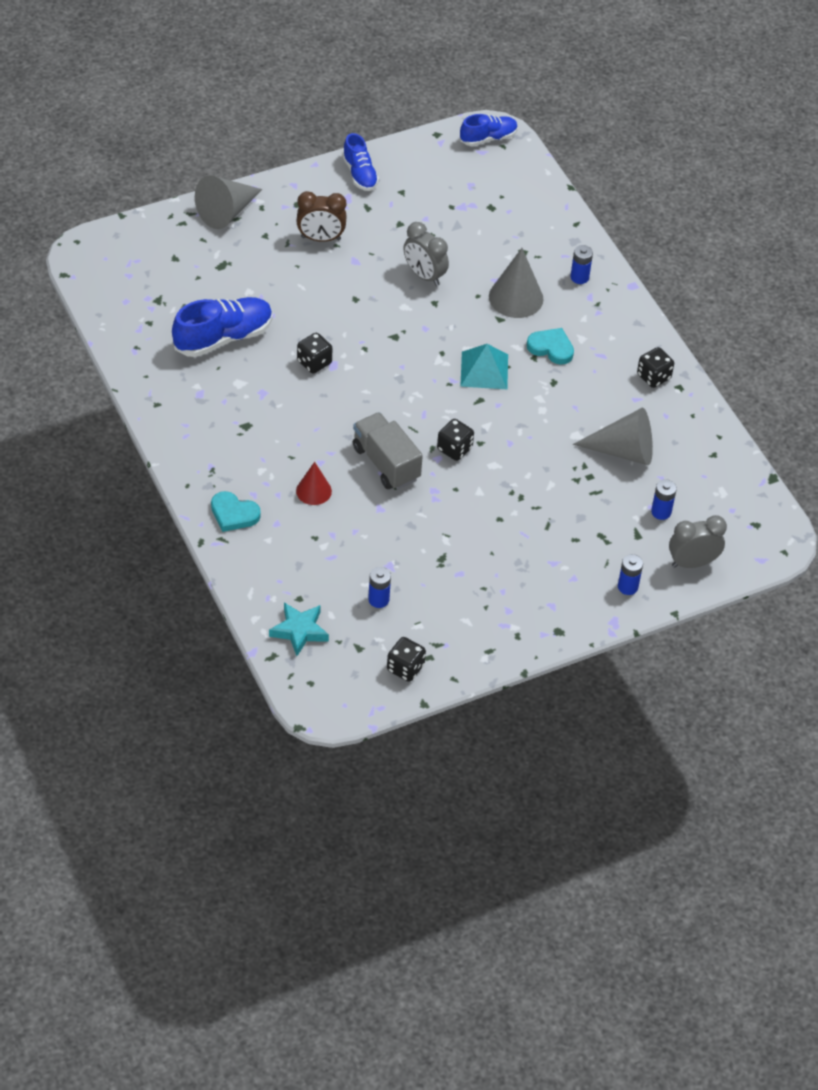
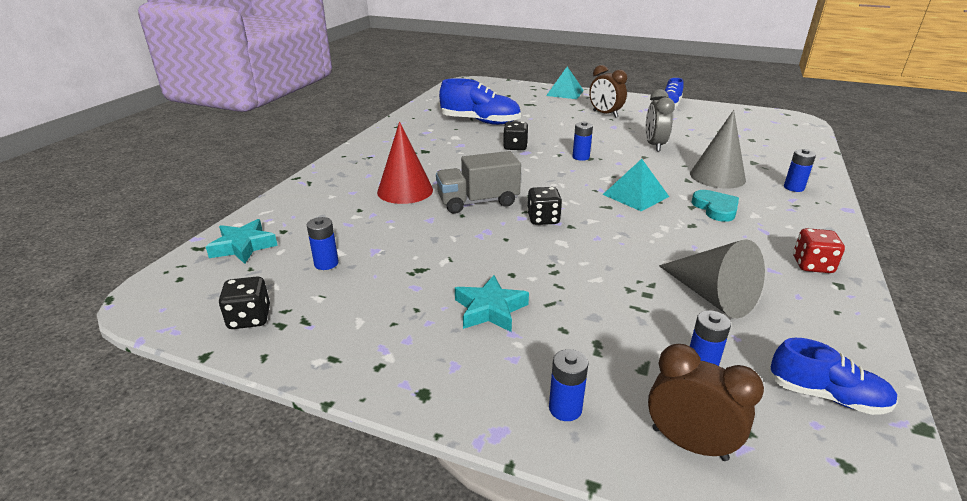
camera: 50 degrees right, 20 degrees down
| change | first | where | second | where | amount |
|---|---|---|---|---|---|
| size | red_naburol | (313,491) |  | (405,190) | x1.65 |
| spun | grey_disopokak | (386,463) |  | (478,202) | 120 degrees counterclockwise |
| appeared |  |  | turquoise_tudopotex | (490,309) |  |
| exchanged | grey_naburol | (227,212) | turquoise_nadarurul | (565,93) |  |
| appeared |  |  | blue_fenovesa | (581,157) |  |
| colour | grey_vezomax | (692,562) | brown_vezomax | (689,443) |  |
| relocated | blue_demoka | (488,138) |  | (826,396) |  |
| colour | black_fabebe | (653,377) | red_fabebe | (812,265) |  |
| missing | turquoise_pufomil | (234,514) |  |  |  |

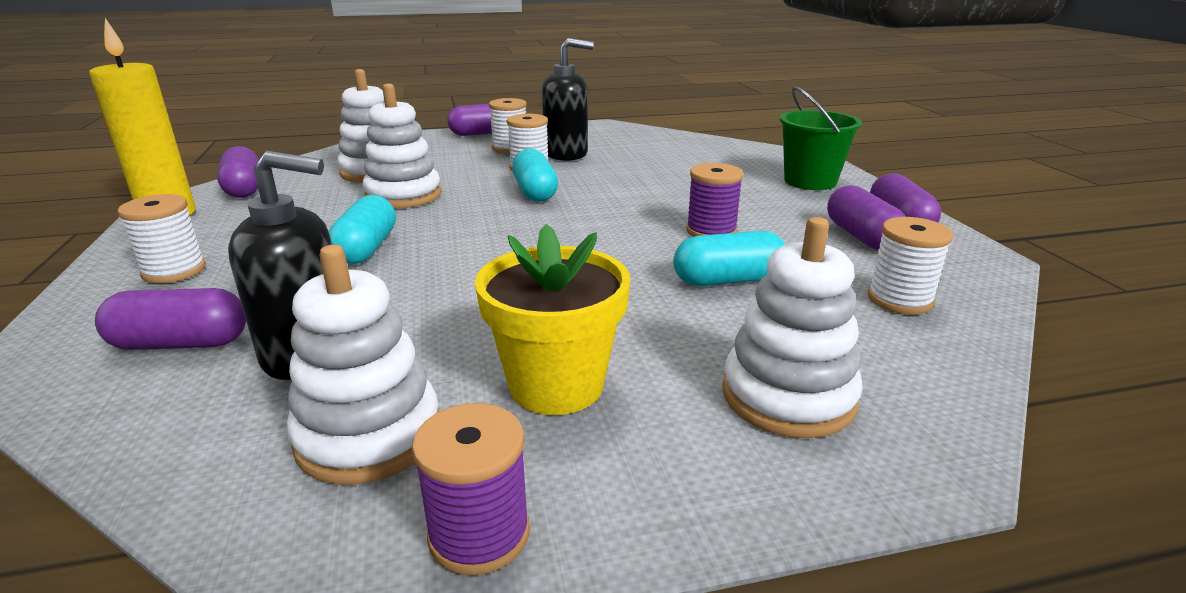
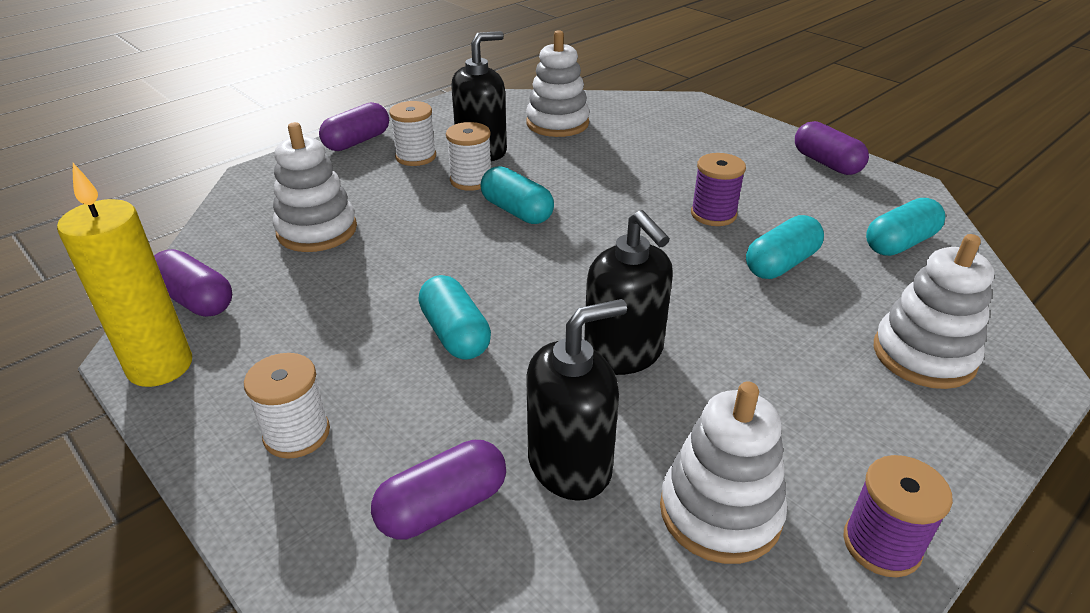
camera: 30 degrees left, 10 degrees up
| change | first | where | second | where | amount |
|---|---|---|---|---|---|
| relocated | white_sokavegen | (403,195) |  | (557,123) |  |
| appeared |  |  | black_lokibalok | (623,353) |  |
| exchanged | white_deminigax | (899,300) | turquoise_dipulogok | (899,243) |  |
| missing | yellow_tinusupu | (556,385) |  |  |  |
| missing | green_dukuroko | (810,181) |  |  |  |
| missing | purple_dipulogok | (861,237) |  |  |  |

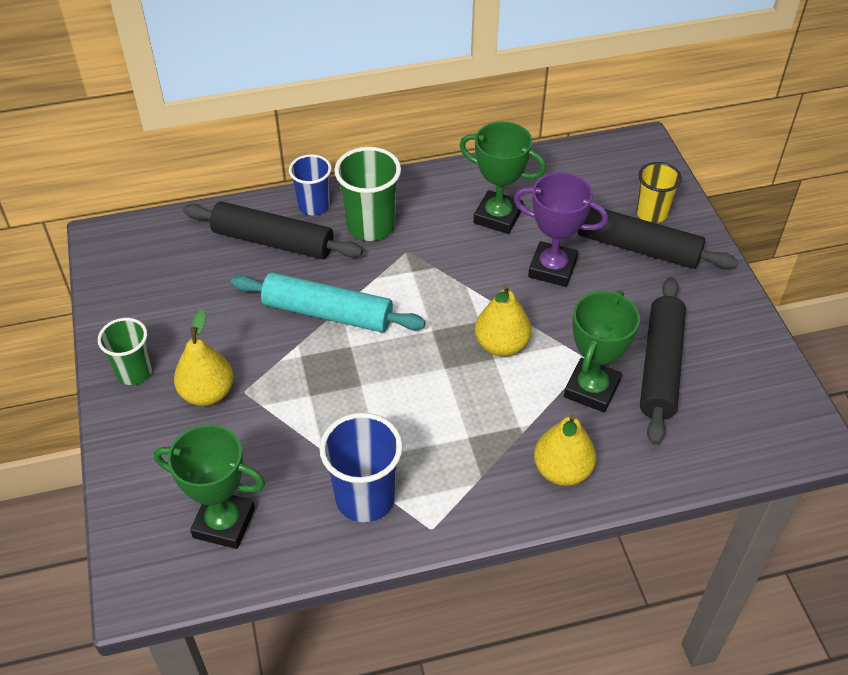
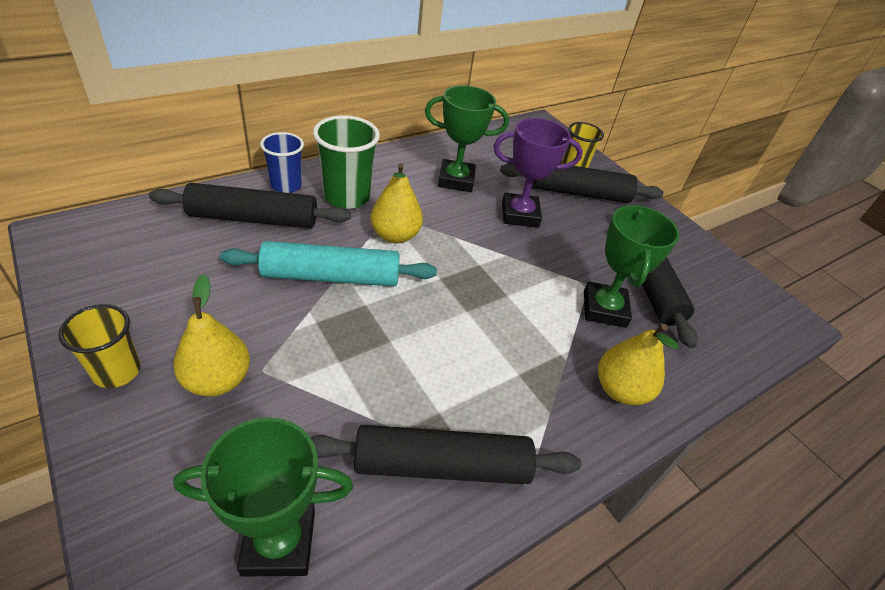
camera: 25 degrees left, 5 degrees down
| change | first | where | second | where | amount |
|---|---|---|---|---|---|
| colour | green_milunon | (134,372) | yellow_milunon | (117,371) |  |
| exchanged | blue_milunon | (365,498) | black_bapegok | (441,465) |  |
| relocated | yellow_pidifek | (501,345) |  | (395,235) |  |

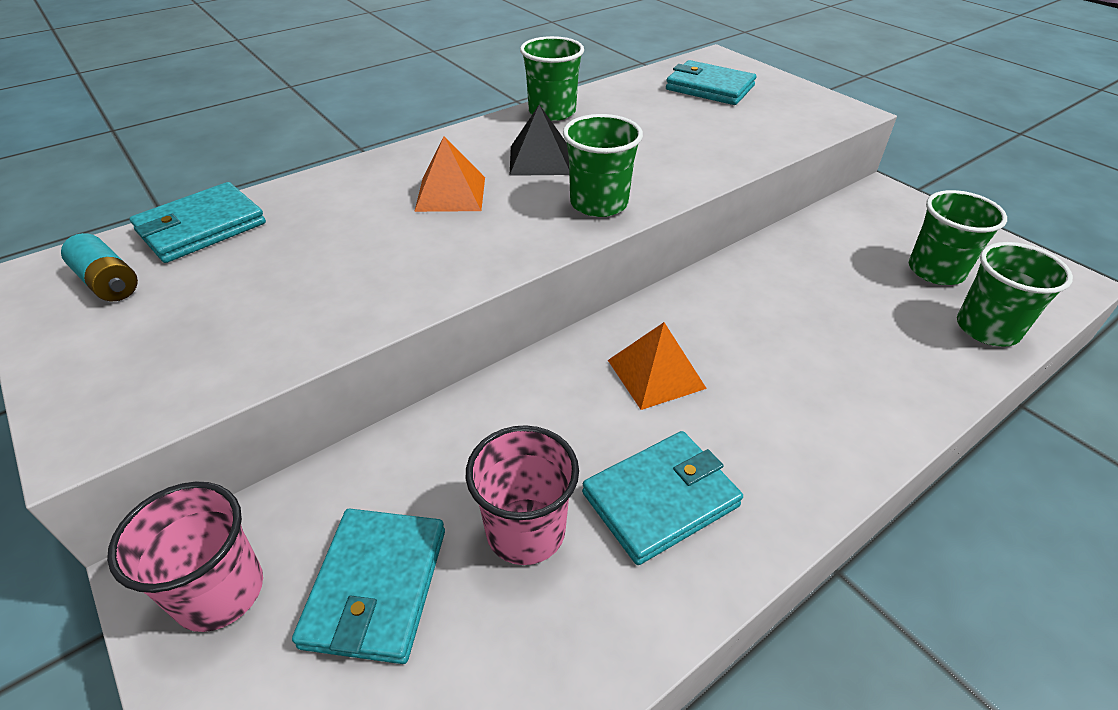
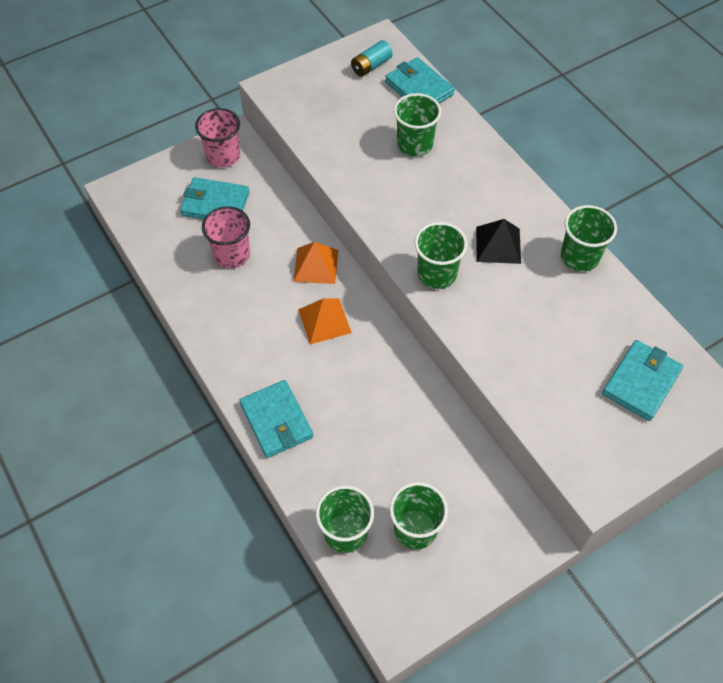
camera: 95 degrees right, 15 degrees up
| change | first | where | second | where | amount |
|---|---|---|---|---|---|
| relocated | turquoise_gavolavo | (660,499) |  | (276,421) |  |
| relocated | orange_nadarurul | (450,194) |  | (316,265) |  |
| appeared |  |  | green_milunon | (415,144) |  |

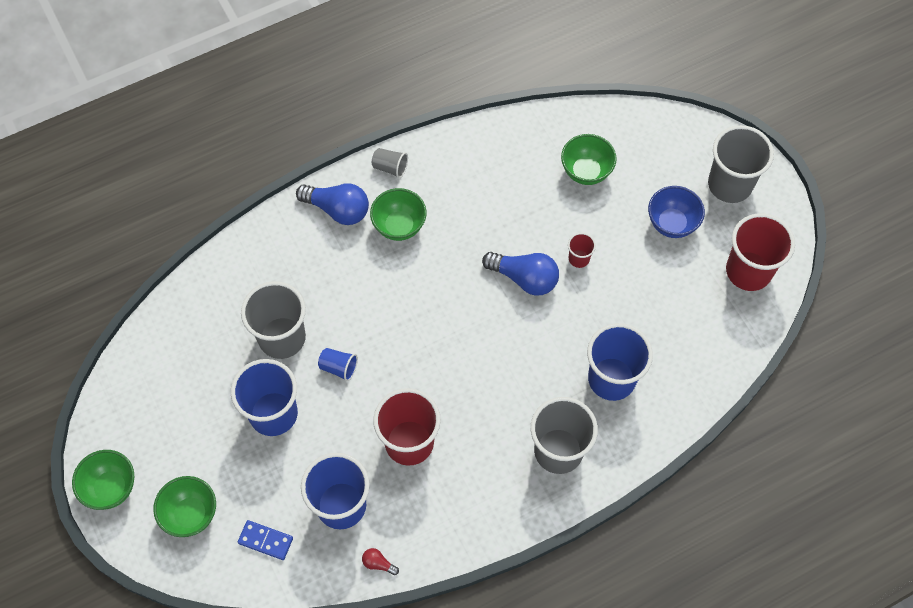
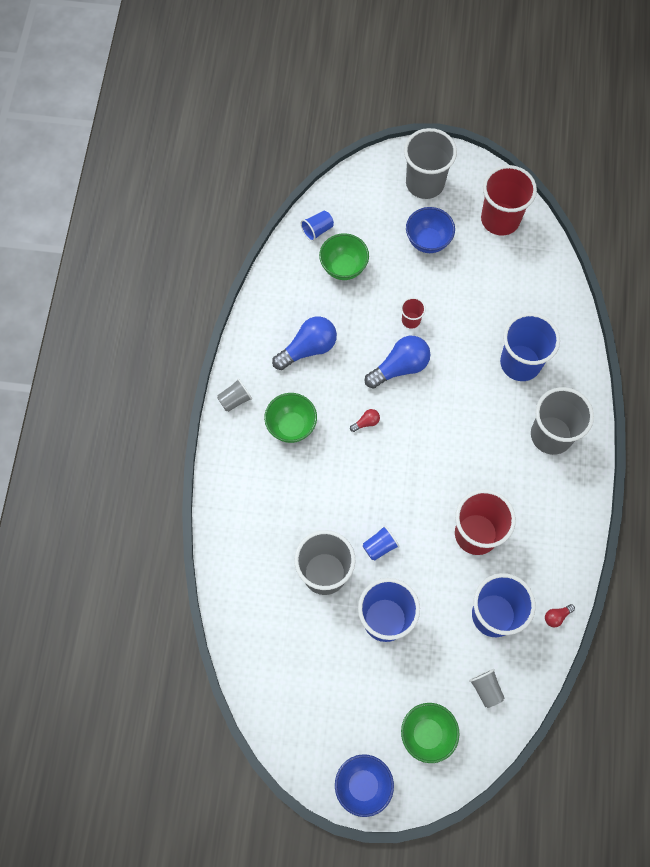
camera: 55 degrees left, 5 degrees up
| change | first | where | second | where | amount |
|---|---|---|---|---|---|
| relocated | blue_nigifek | (337,209) |  | (308,348) |  |
| appeared |  |  | blue_milunon | (317,230) |  |
| colour | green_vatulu | (111,488) | blue_vatulu | (363,785) |  |
| appeared |  |  | red_nigifek | (366,422) |  |
| exchanged | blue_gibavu | (265,541) | grey_milunon | (486,689) |  |

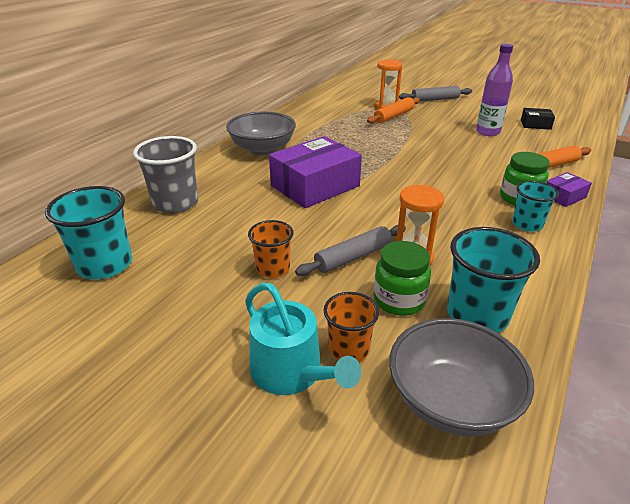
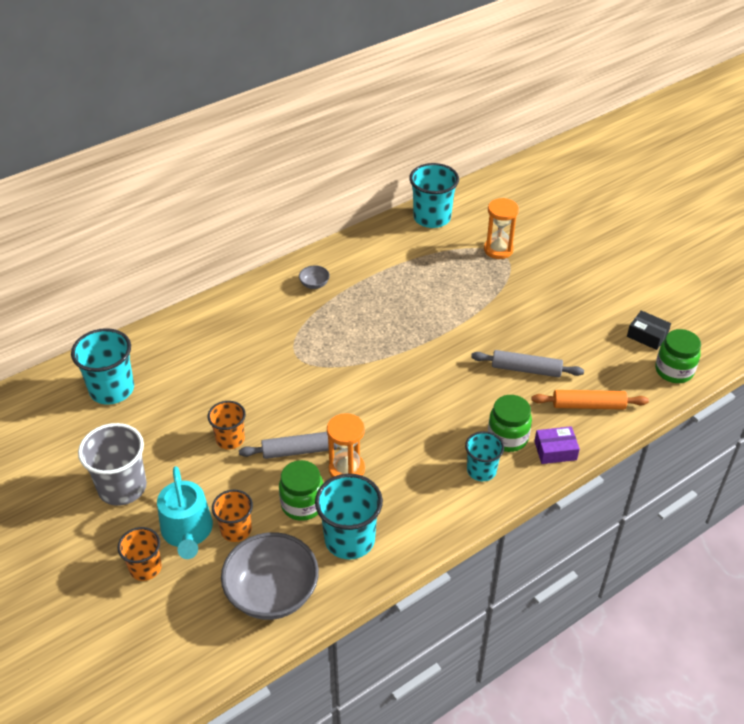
camera: 25 degrees right, 10 degrees up
| change | first | where | second | where | amount |
|---|---|---|---|---|---|
| relocated | grey_milunon | (175,203) |  | (122,487) |  |
| appeared |  |  | orange_milunon | (145,568) |  |
| size | grey_vatulu | (262,149) |  | (314,284) | x0.42 |
| appeared |  |  | turquoise_milunon | (432,218) |  |
| relocated | grey_bapegok | (435,99) |  | (526,369) |  |
| appeared |  |  | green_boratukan | (674,371) |  |
| missing | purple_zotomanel | (315,186) |  |  |  |
| missing | orange_bapegok | (394,116) |  |  |  |
| missing | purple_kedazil | (487,132) |  |  |  |

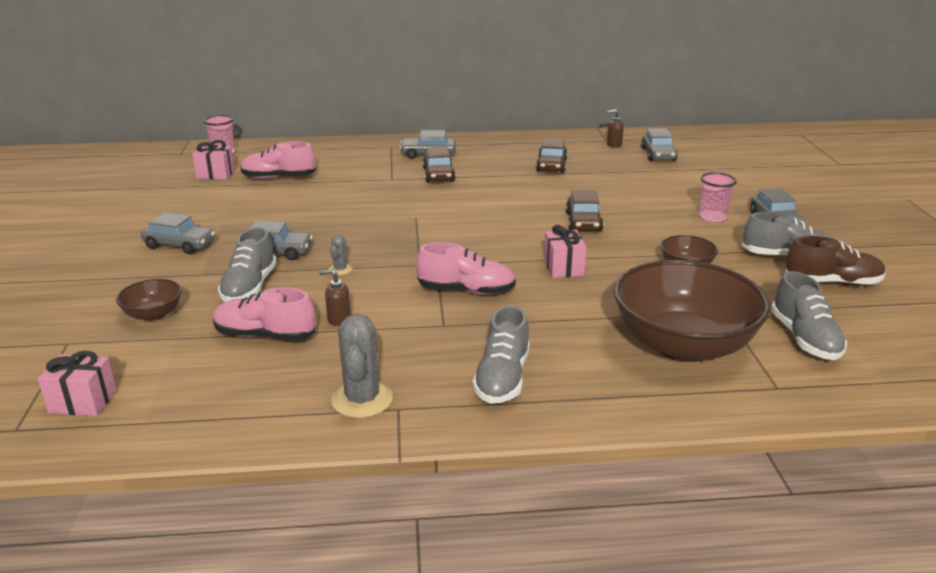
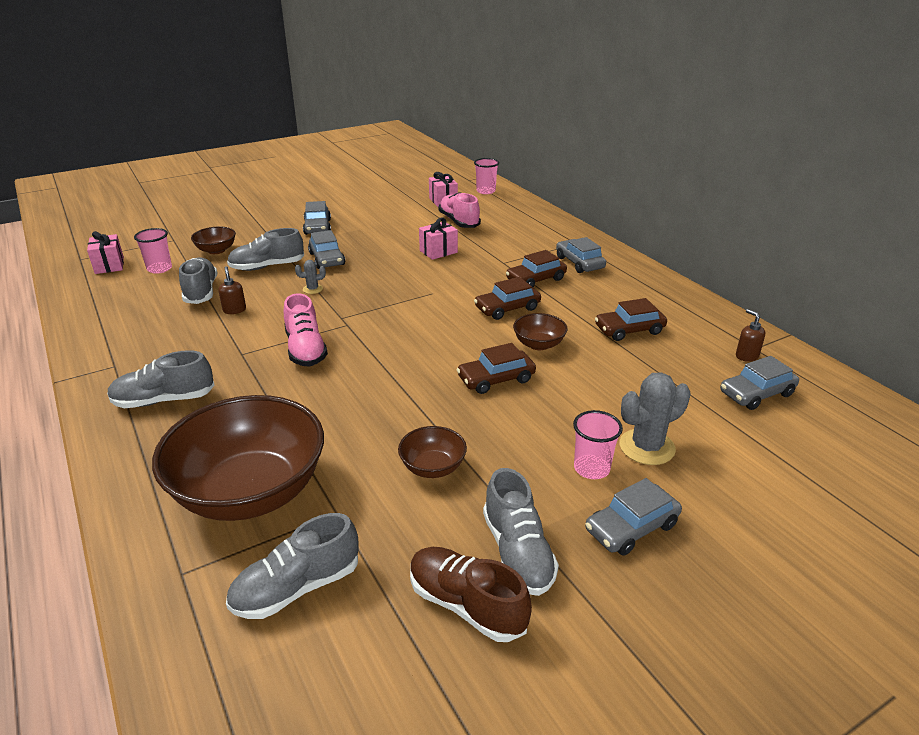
camera: 65 degrees right, 5 degrees up
| change | first | where | second | where | amount |
|---|---|---|---|---|---|
| appeared |  |  | pink_milunon | (159,269) |  |
| colour | pink_demoka | (265,335) | grey_demoka | (201,292) |  |
| spun | brown_demoka | (832,282) |  | (466,605) | 150 degrees clockwise |
| relocated | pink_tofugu | (563,267) |  | (438,251) |  |
| appeared |  |  | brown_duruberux | (507,308) |  |
| appeared |  |  | brown_vatulu | (539,344) |  |
| relocated | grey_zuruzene | (362,400) |  | (647,447) |  |

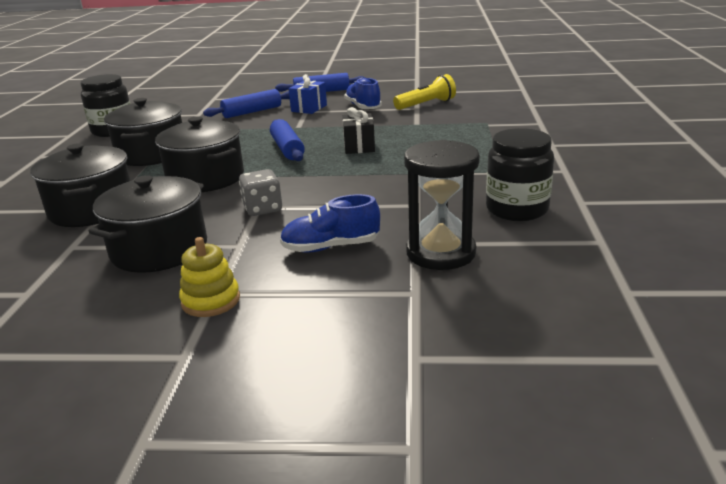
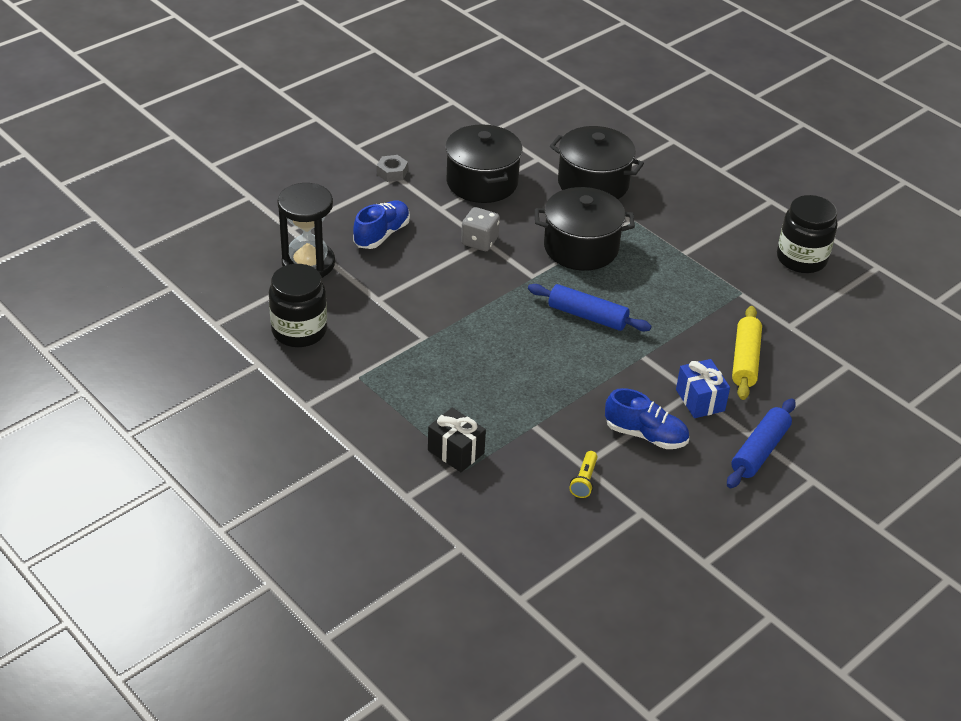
camera: 130 degrees right, 15 degrees up
| change | first | where | second | where | amount |
|---|---|---|---|---|---|
| exchanged | yellow_sokavegen | (211,301) | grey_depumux | (392,172) |  |
| relocated | black_tofugu | (359,146) |  | (456,451) |  |
| size | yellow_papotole | (426,104) |  | (584,481) | x0.60 |
| colour | blue_bapegok | (252,112) | yellow_bapegok | (745,360) |  |
| missing | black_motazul | (152,154) |  |  |  |

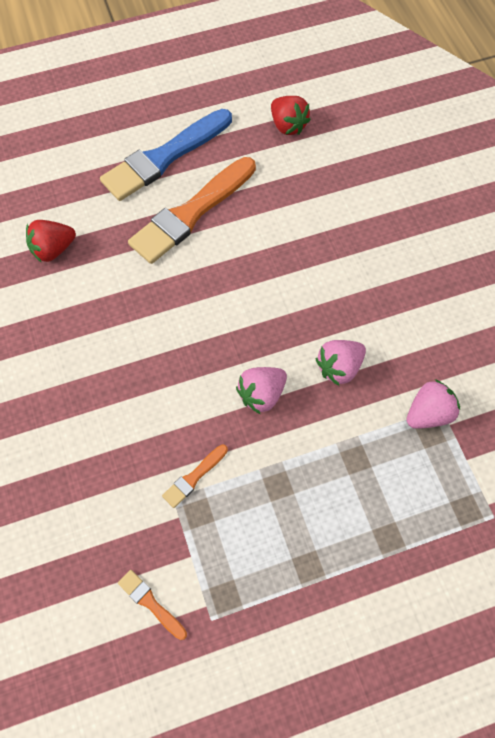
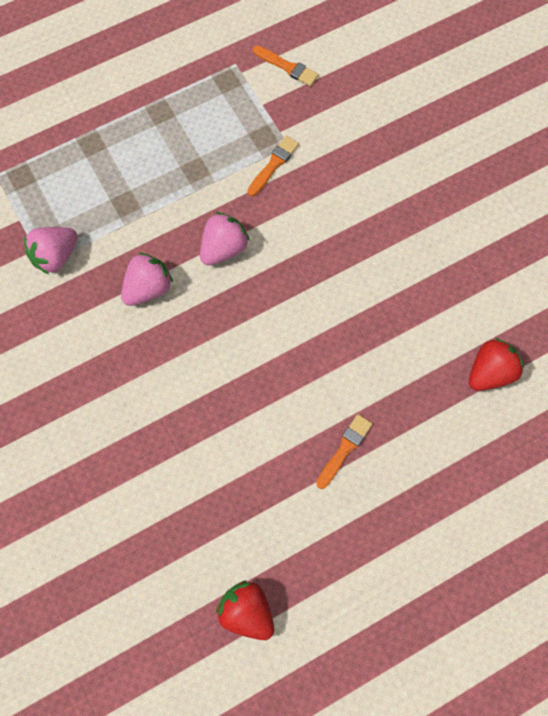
camera: 170 degrees right, 5 degrees up
| change | first | where | second | where | amount |
|---|---|---|---|---|---|
| size | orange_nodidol | (191,213) |  | (344,449) | x0.44 |
| missing | blue_nodidol | (164,157) |  |  |  |

